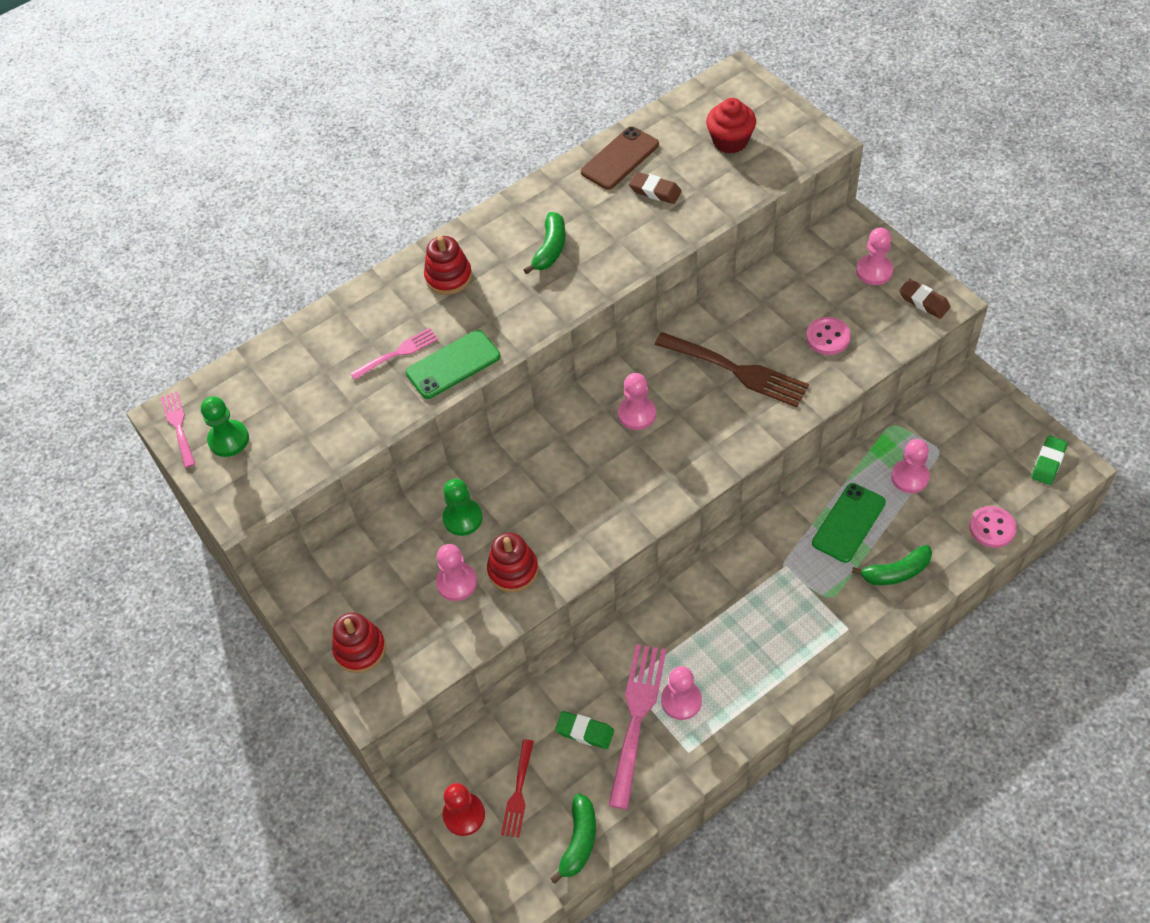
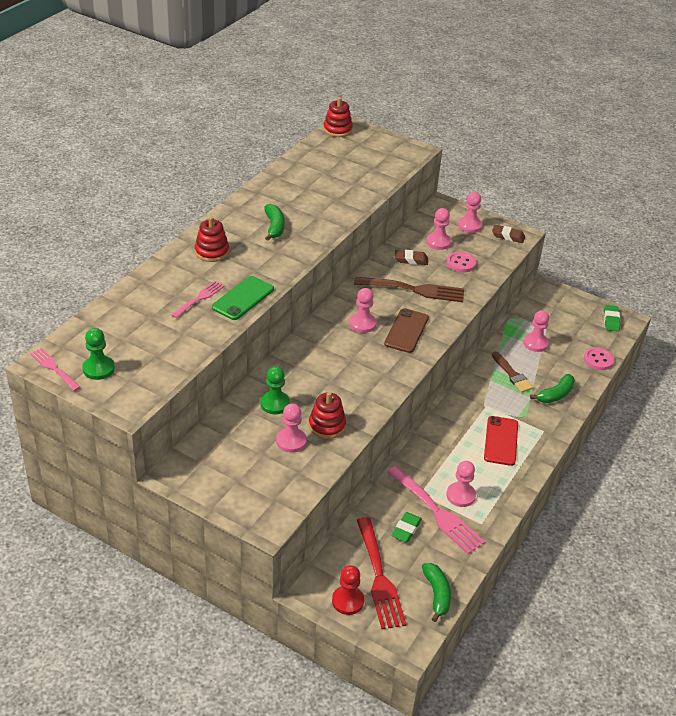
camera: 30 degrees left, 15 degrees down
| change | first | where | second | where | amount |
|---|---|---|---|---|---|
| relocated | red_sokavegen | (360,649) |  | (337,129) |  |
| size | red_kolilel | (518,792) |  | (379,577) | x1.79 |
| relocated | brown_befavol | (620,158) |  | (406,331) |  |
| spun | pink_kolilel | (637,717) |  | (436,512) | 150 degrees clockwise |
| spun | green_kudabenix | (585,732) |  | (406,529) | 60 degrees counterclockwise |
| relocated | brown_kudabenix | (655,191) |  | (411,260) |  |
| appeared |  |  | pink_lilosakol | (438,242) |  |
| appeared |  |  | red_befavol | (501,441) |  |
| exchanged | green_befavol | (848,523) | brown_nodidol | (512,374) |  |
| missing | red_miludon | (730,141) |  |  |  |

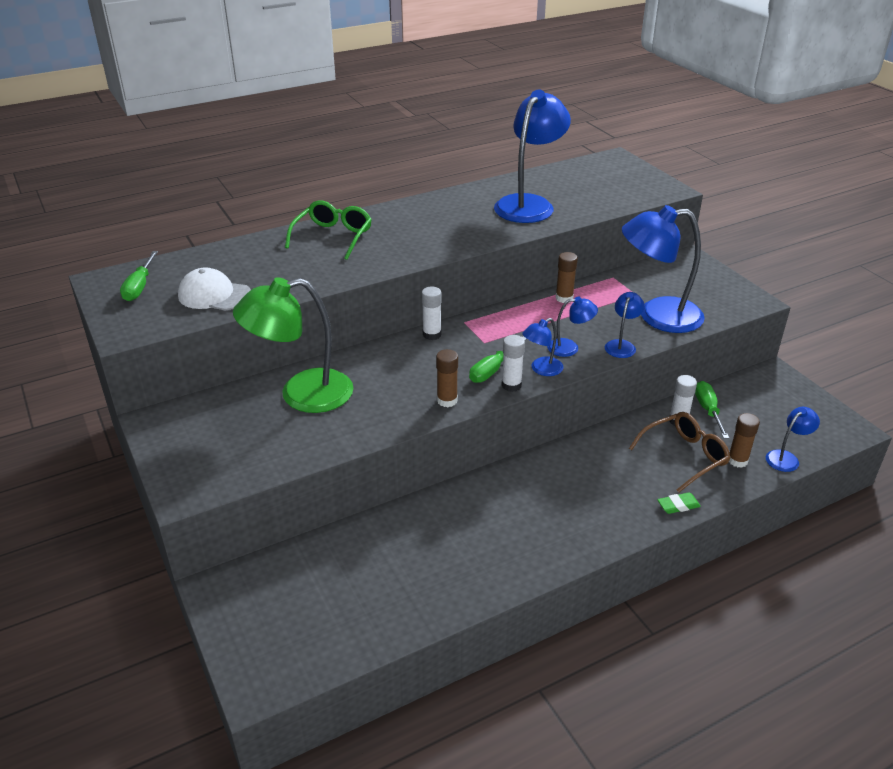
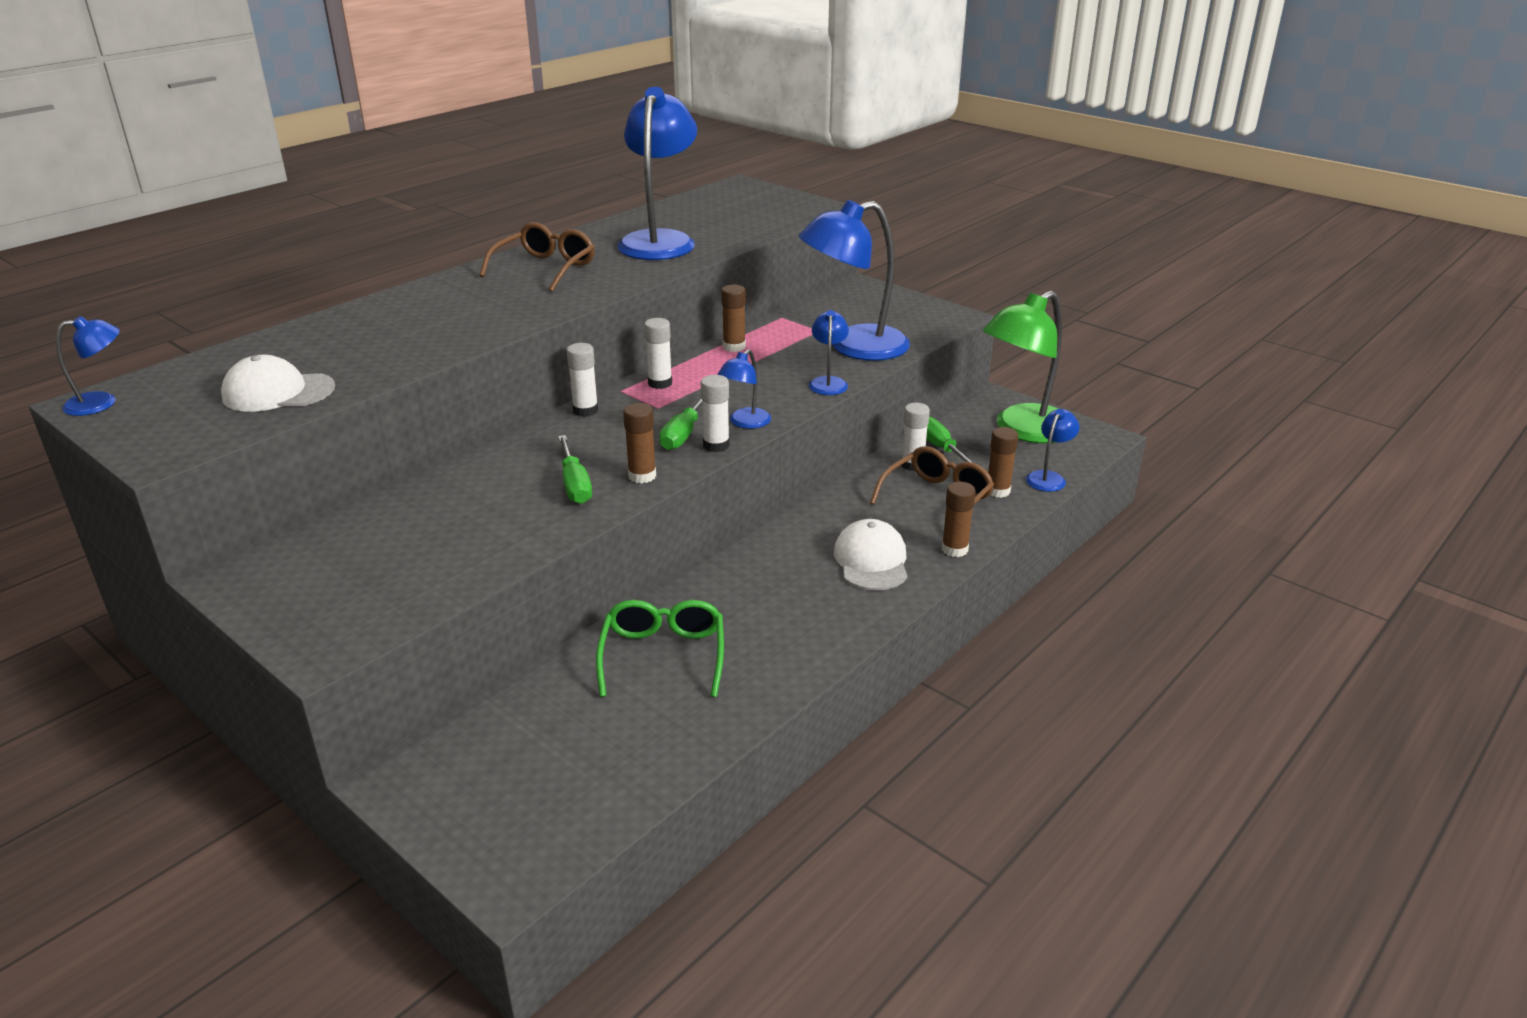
camera: 20 degrees left, 5 degrees down
| change | first | where | second | where | amount |
|---|---|---|---|---|---|
| relocated | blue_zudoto | (569,348) |  | (101,403) |  |
| appeared |  |  | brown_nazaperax | (545,268) |  |
| relocated | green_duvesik | (140,287) |  | (575,484) |  |
| relocated | green_nazaperax | (333,237) |  | (663,655) |  |
| appeared |  |  | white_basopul | (660,383) |  |
| appeared |  |  | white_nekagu | (871,560) |  |
| exchanged | green_kudabenix | (678,505) | brown_basopul | (954,549) |  |
| relocated | green_zudoto | (302,394) |  | (1023,430) |  |

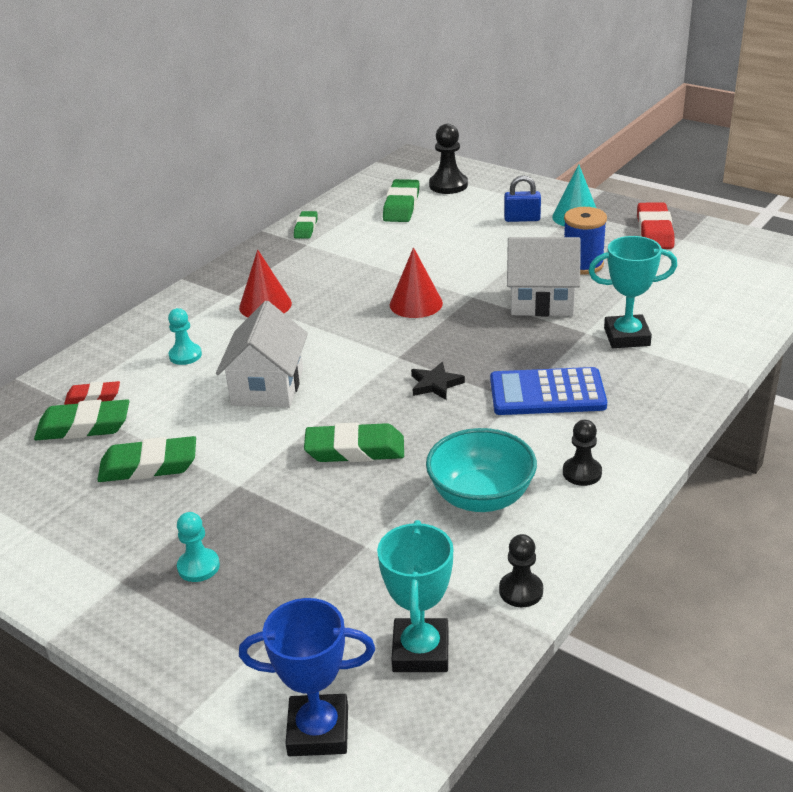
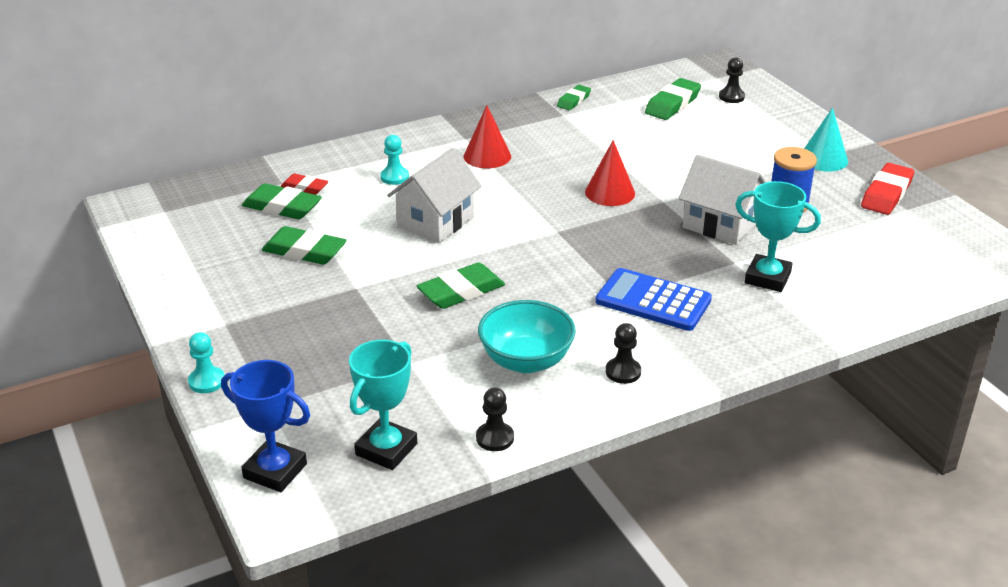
camera: 25 degrees right, 0 degrees up
| change | first | where | second | where | amount |
|---|---|---|---|---|---|
| relocated | turquoise_lilosakol | (198,566) |  | (207,381) |  |
| spun | green_kudabenix | (355,450) |  | (461,292) | 60 degrees counterclockwise |
| size | black_lilosakol | (448,185) |  | (731,97) | x0.67 |
| missing | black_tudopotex | (435,384) |  |  |  |
| missing | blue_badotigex | (522,219) |  |  |  |

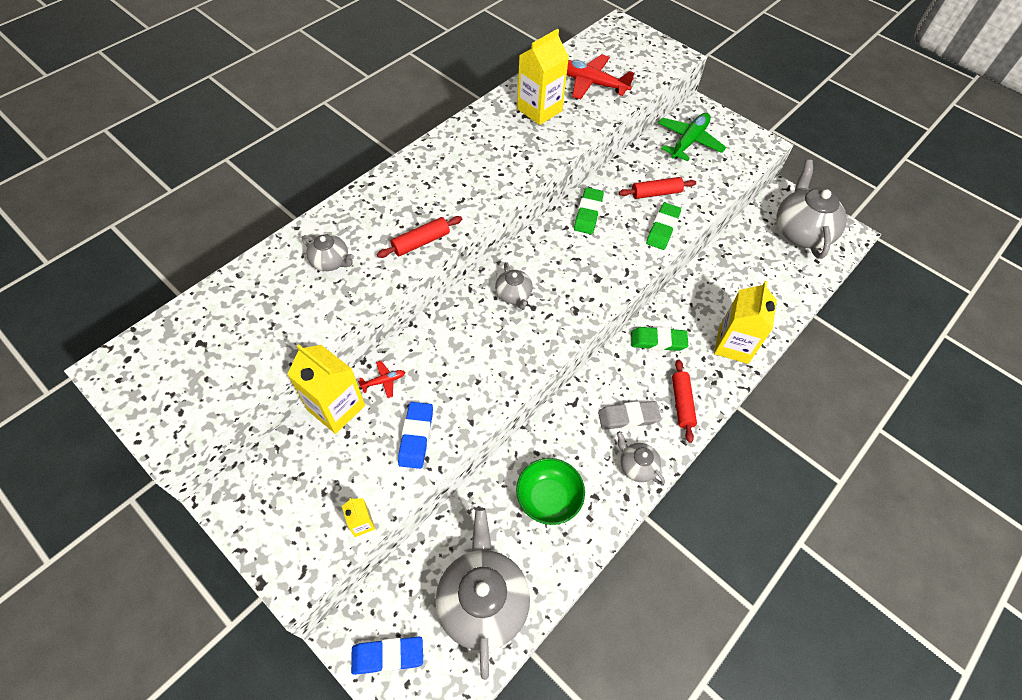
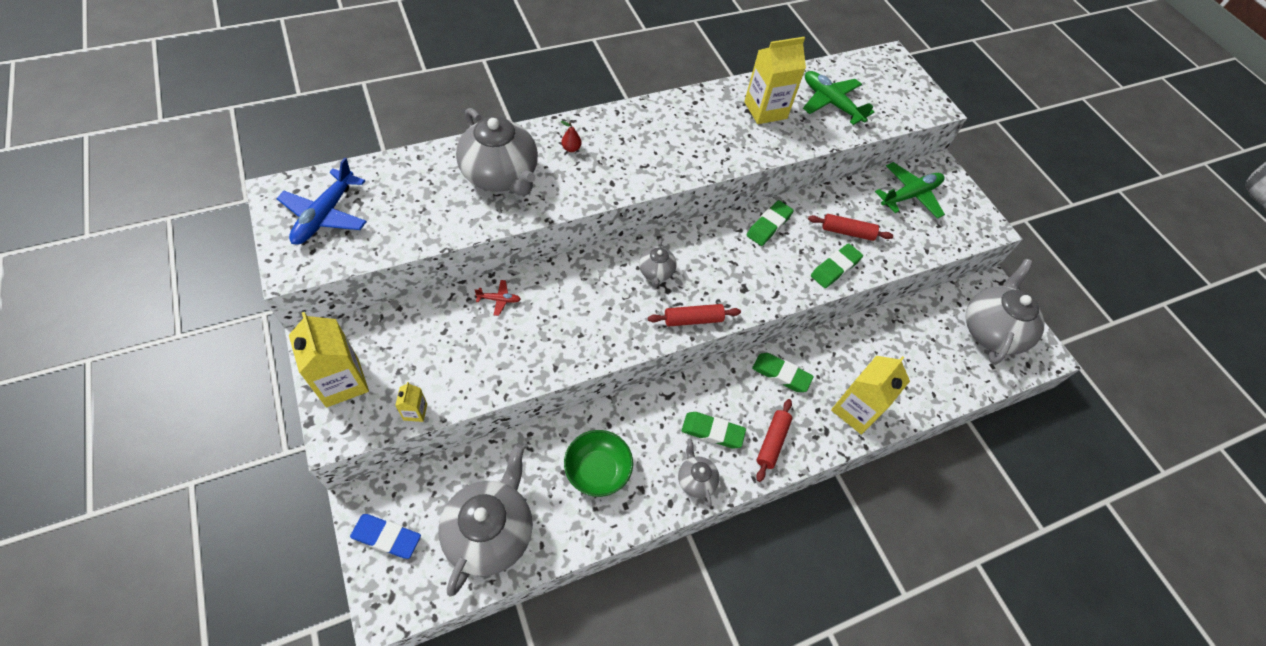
camera: 20 degrees right, 0 degrees up
| change | first | where | second | where | amount |
|---|---|---|---|---|---|
| appeared |  |  | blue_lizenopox | (325,215) |  |
| relocated | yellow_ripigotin | (336,408) |  | (342,382) |  |
| size | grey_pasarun | (331,261) |  | (501,175) | x2.05 |
| appeared |  |  | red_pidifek | (571,148) |  |
| relocated | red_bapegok | (421,242) |  | (693,320) |  |
| colour | grey_kudabenix | (628,417) | green_kudabenix | (712,431) |  |
| colour | red_lizenopox | (591,83) | green_lizenopox | (831,103) |  |
| missing | blue_kudabenix | (416,437) |  |  |  |

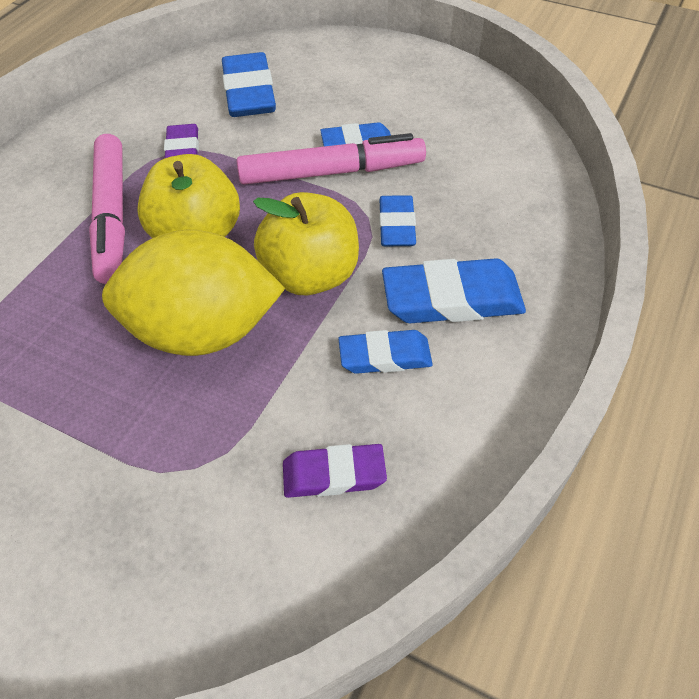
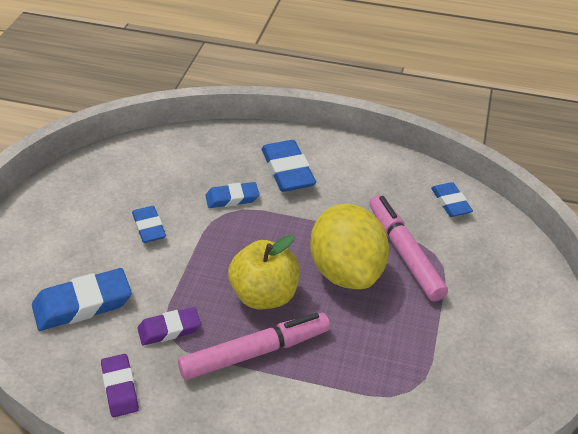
camera: 105 degrees left, 10 degrees down
| change | first | where | second | where | amount |
|---|---|---|---|---|---|
| relocated | purple_kudabenix | (334,474) |  | (120,388) |  |
| relocated | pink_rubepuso | (332,172) |  | (404,253) |  |
| relocated | blue_kudabenix | (385,356) |  | (450,202) |  |
| missing | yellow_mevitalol | (311,275) |  |  |  |

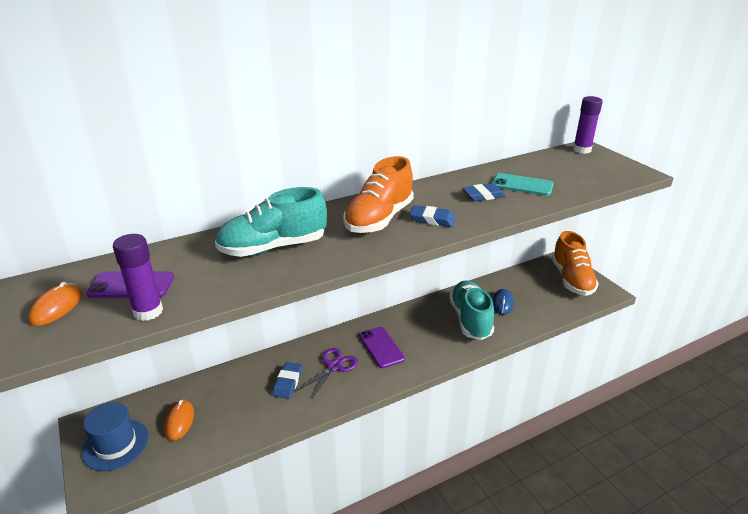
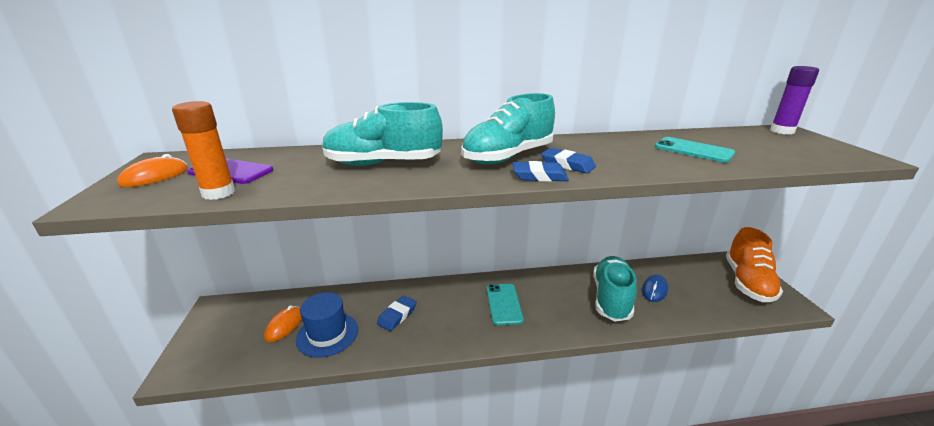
camera: 20 degrees right, 5 degrees down
| change | first | where | second | where | amount |
|---|---|---|---|---|---|
| colour | purple_basopul | (148,311) | orange_basopul | (218,193) |  |
| relocated | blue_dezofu | (116,444) |  | (327,334) |  |
| colour | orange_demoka | (379,219) | turquoise_demoka | (508,157) |  |
| colour | purple_befavol | (381,347) | turquoise_befavol | (504,304) |  |
| relocated | blue_kudabenix | (483,195) |  | (539,176) |  |
| missing | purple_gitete | (334,366) |  |  |  |

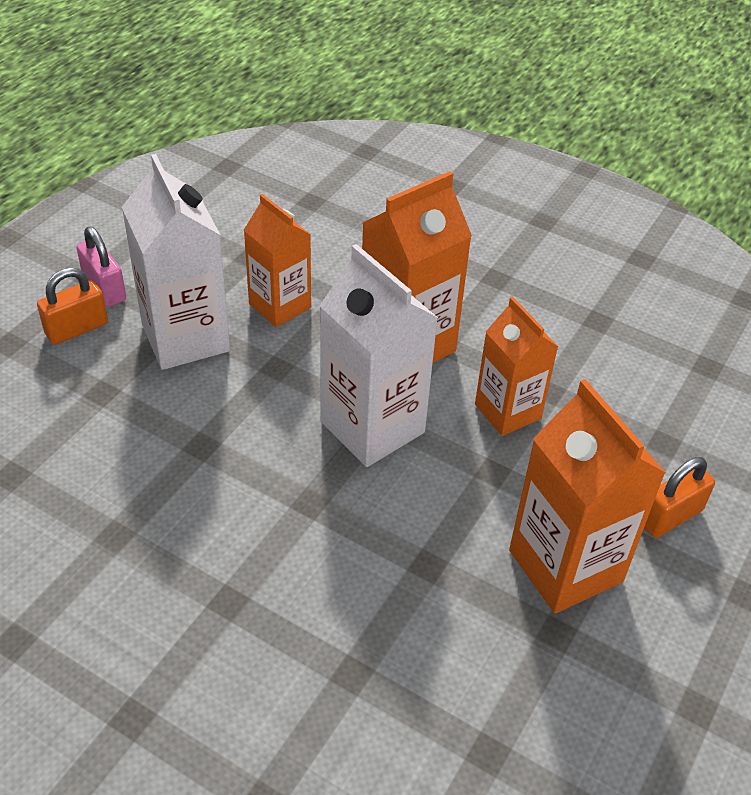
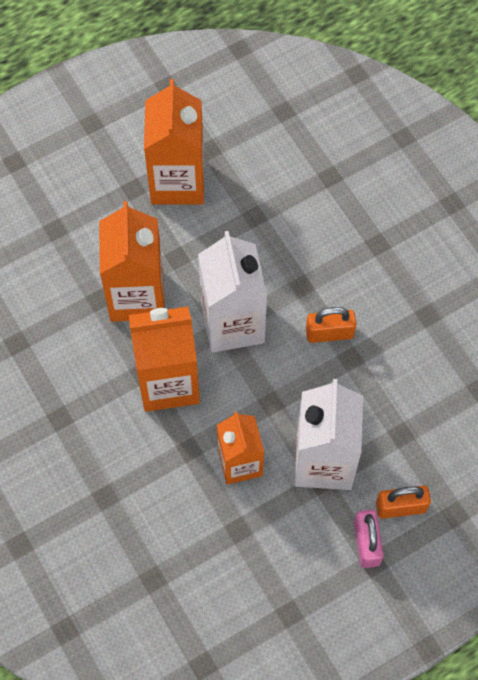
camera: 150 degrees left, 20 degrees up
| change | first | where | second | where | amount |
|---|---|---|---|---|---|
| size | orange_ripigotin | (507,411) |  | (137,296) | x1.52 |
| relocated | orange_badotigex | (670,516) |  | (329,333) |  |

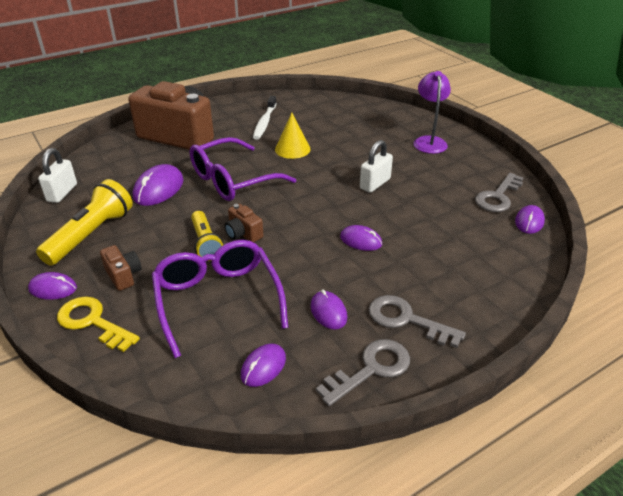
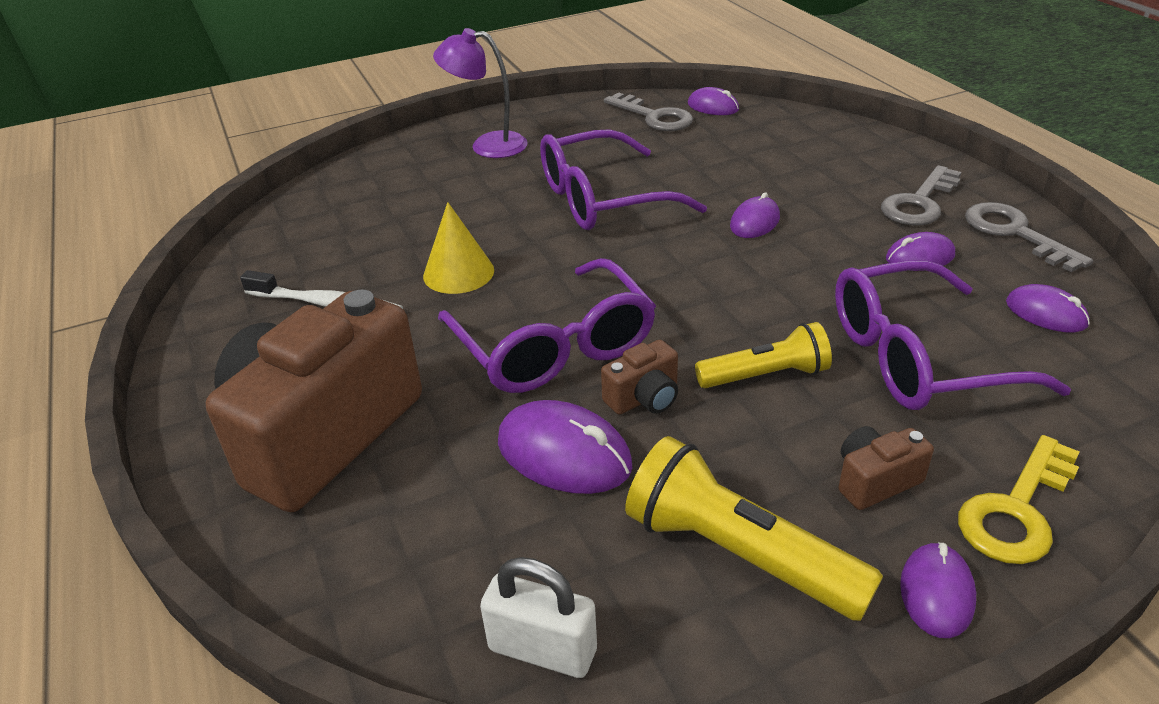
camera: 80 degrees left, 0 degrees up
| change | first | where | second | where | amount |
|---|---|---|---|---|---|
| exchanged | white_badotigex | (375,184) | purple_nazaperax | (602,199) |  |
| relocated | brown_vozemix | (243,234) |  | (644,398) |  |

